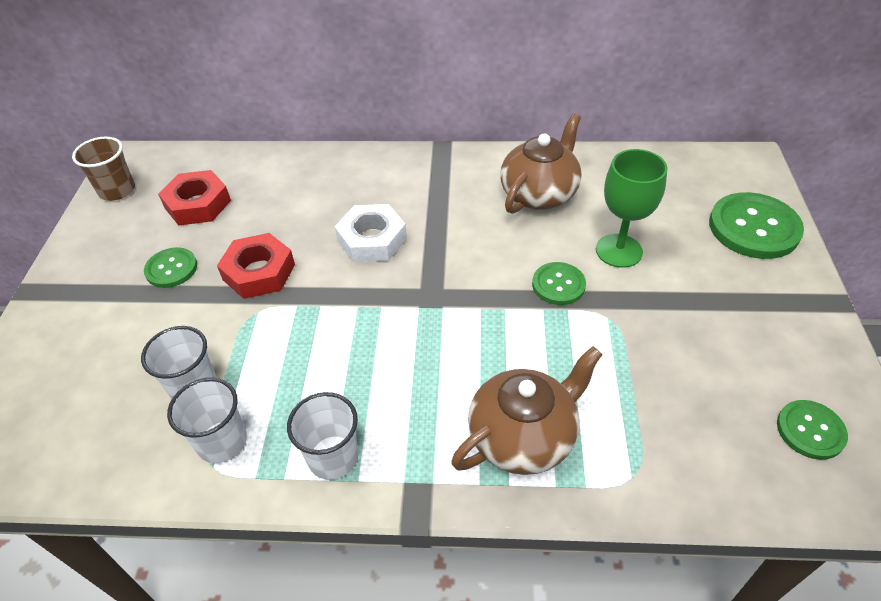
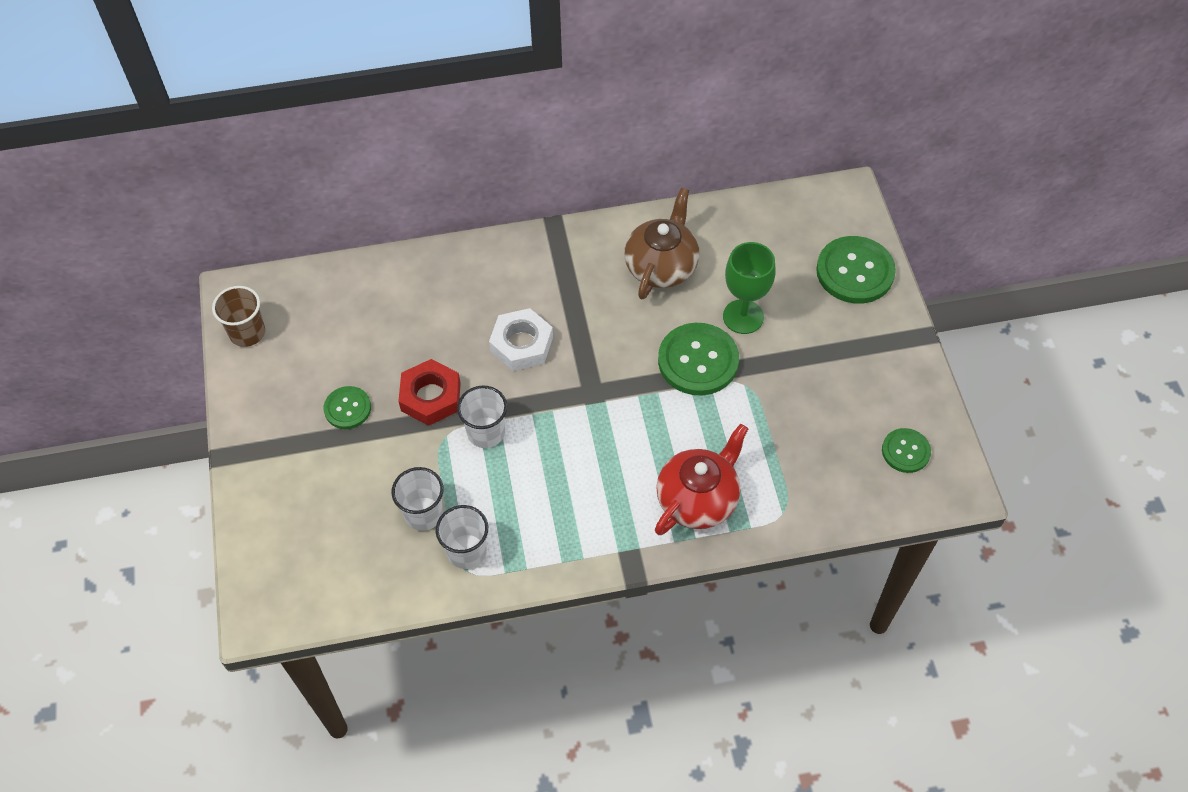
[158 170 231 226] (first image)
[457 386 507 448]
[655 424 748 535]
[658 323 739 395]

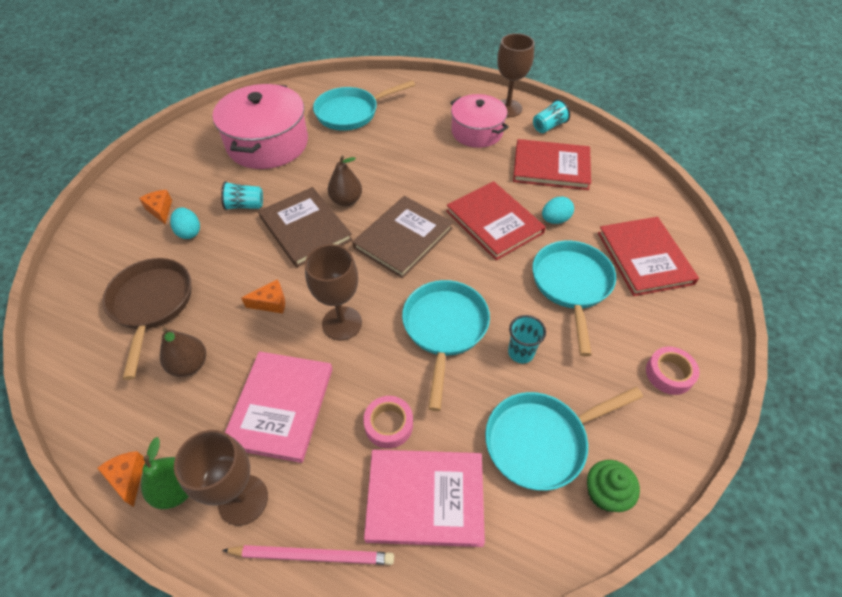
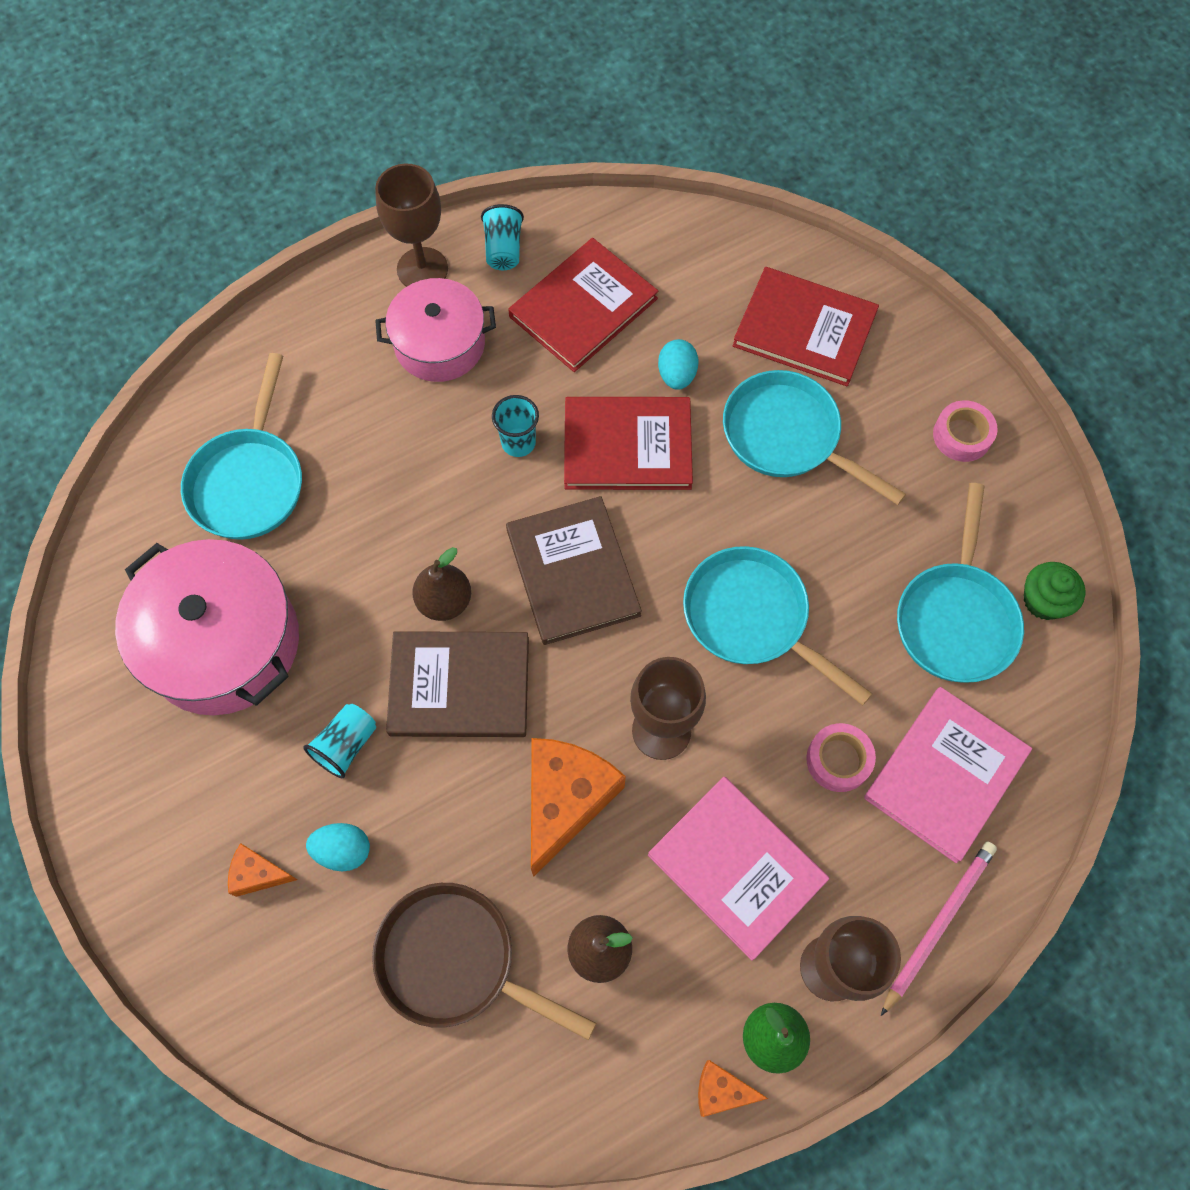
[492 395 539 457]
[531 738 626 877]

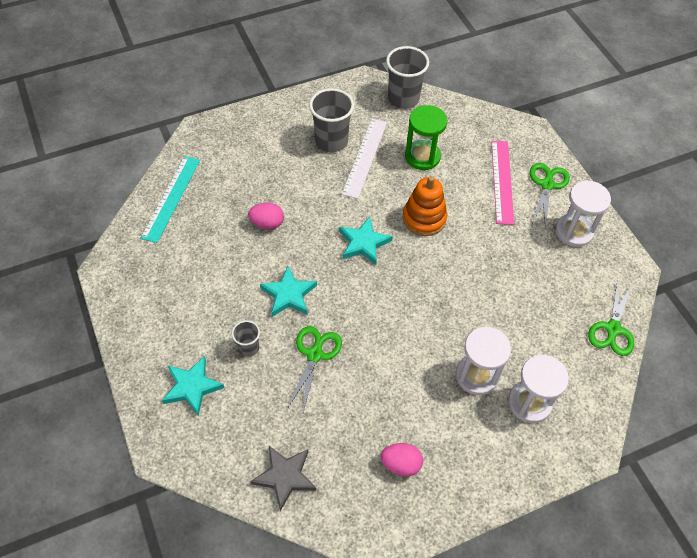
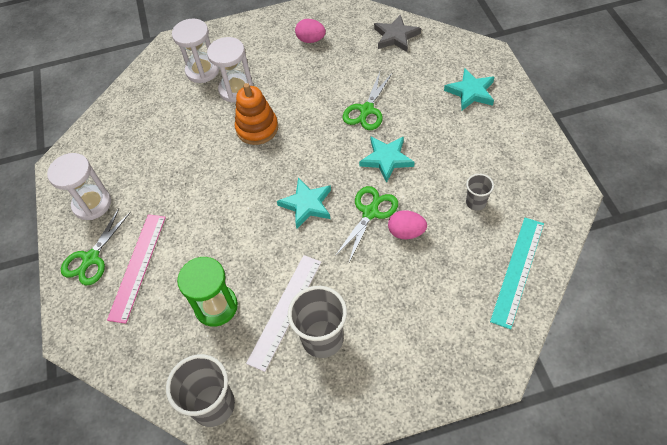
[466 174 494 211]
[235 83 278 145]
[335 186 398 262]

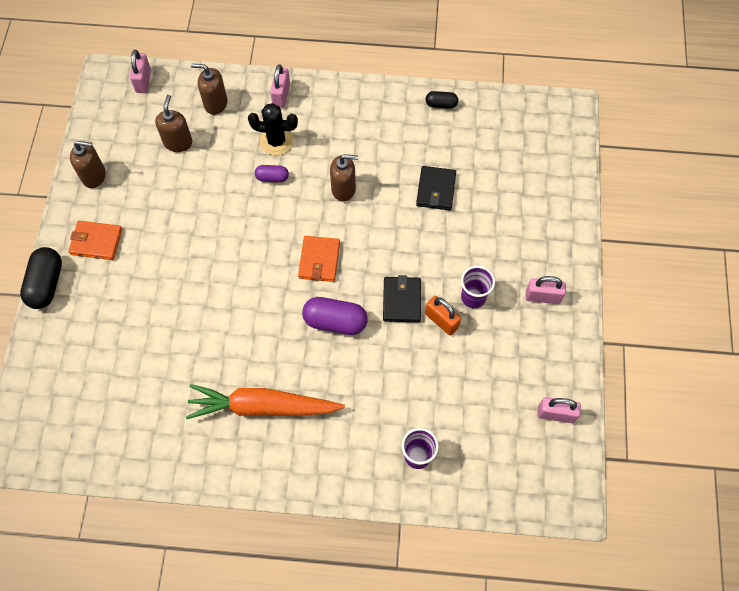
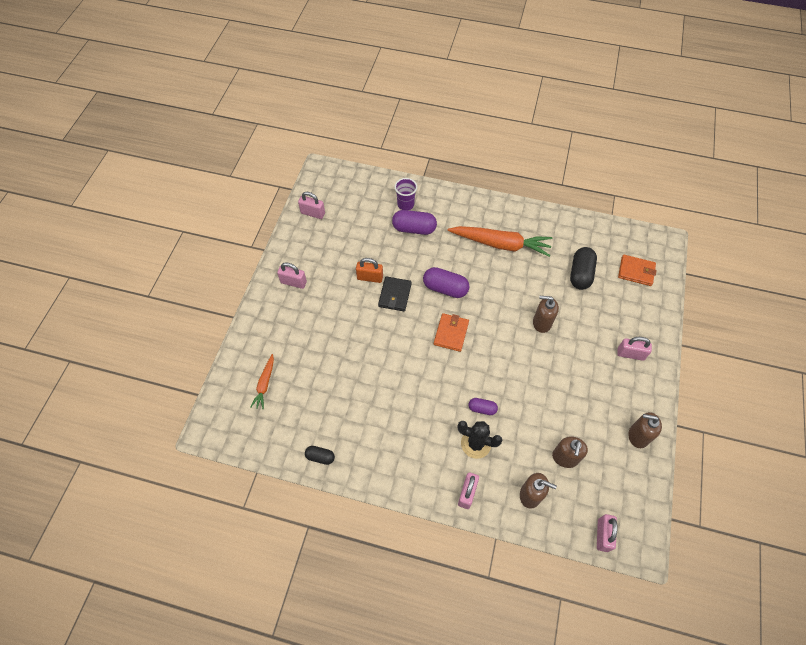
[416 166 456 210] (first image)
[461 266 495 308] (first image)
[250 354 274 410]
[392 210 437 235]
[617 337 652 361]
[570 247 597 290]
[618 255 657 286]
[533 296 559 333]
[356 258 383 283]

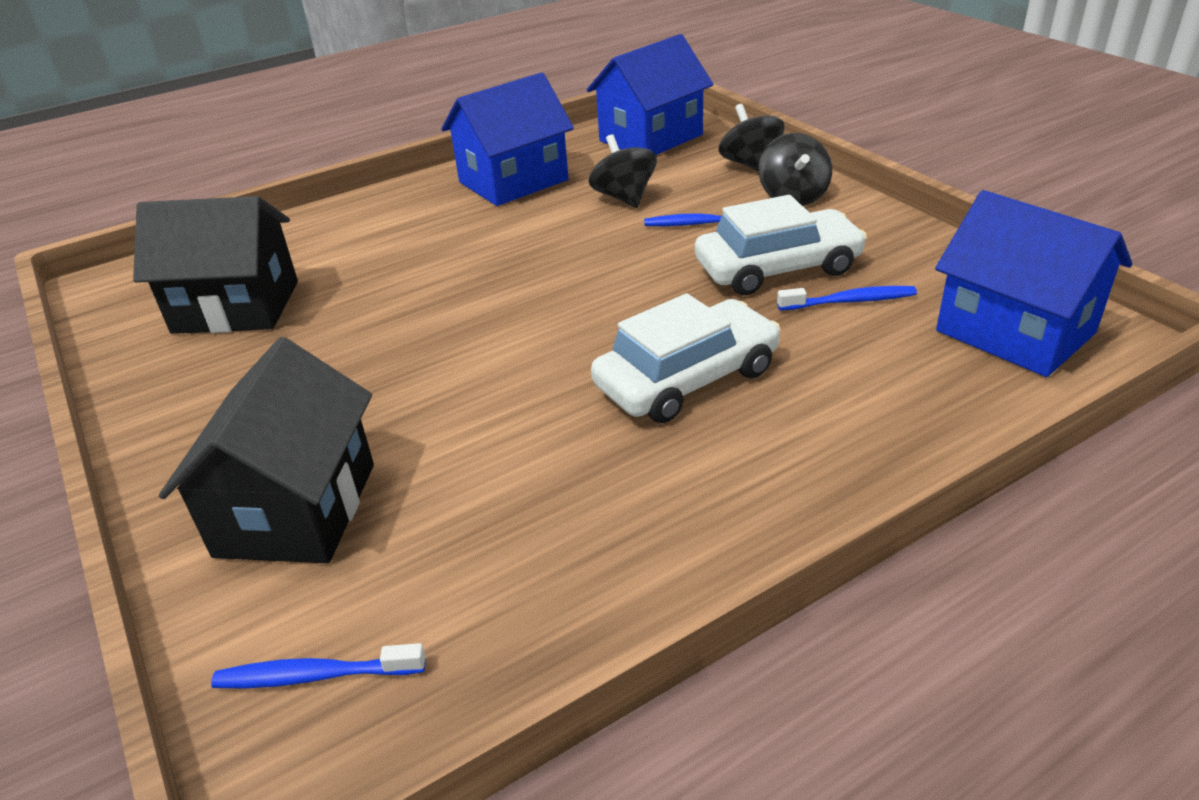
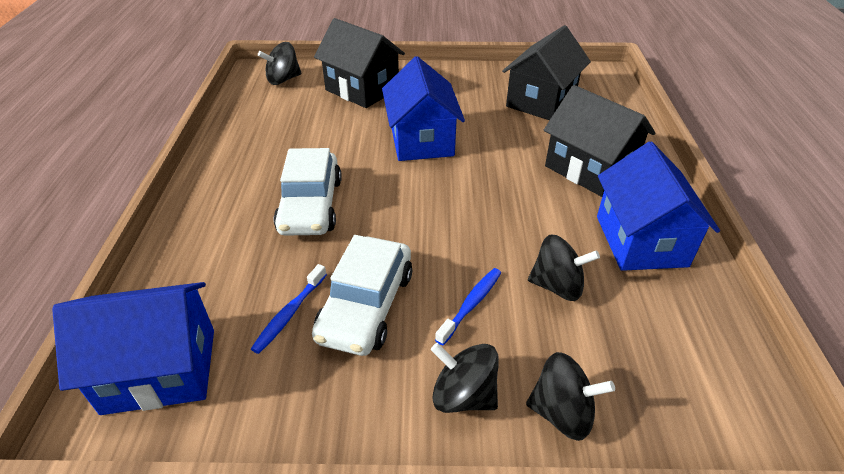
[544 85 655 197]
[382 56 465 161]
[258 42 301 85]

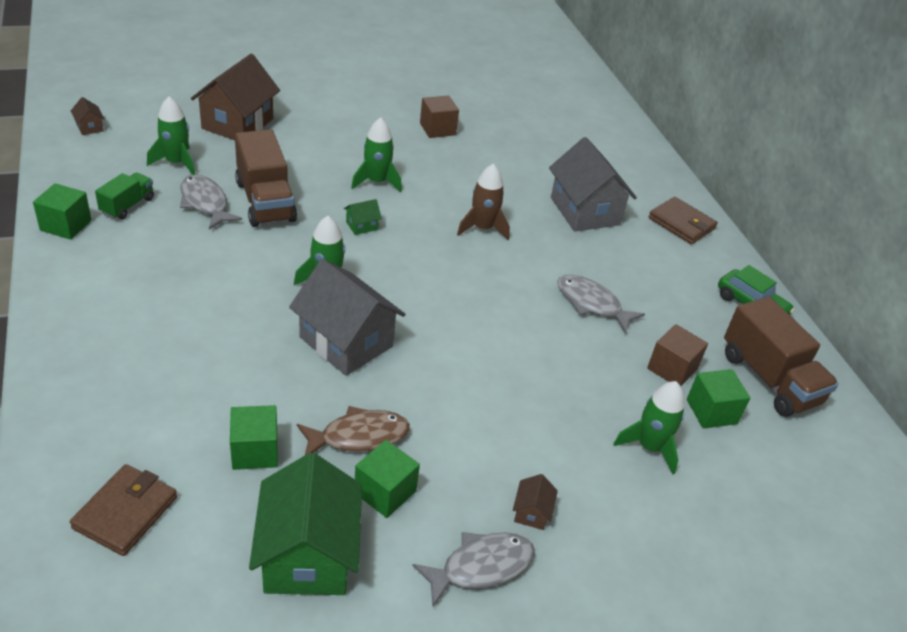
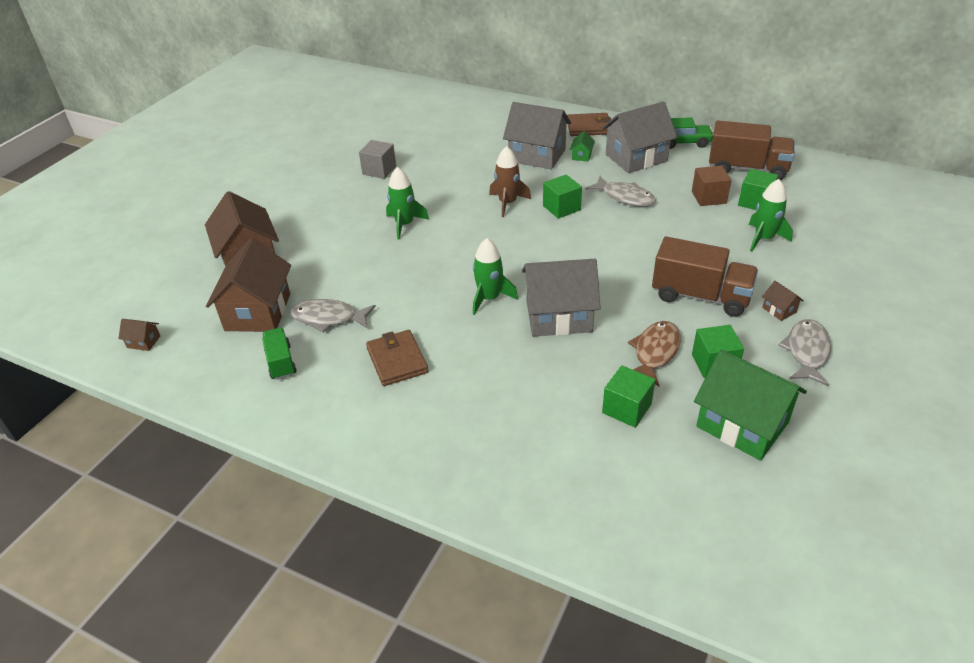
[602 102 677 173]
[543 175 582 219]
[366 330 429 386]
[652 236 758 317]
[570 131 595 162]
[206 239 291 332]
[359 140 396 179]
[585 176 656 207]

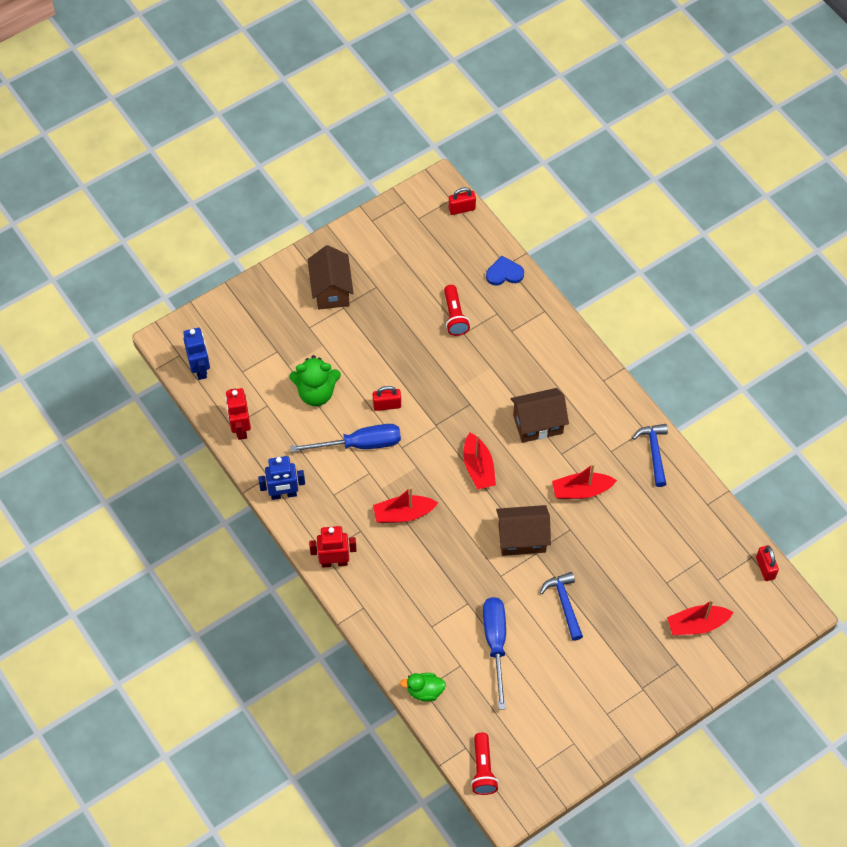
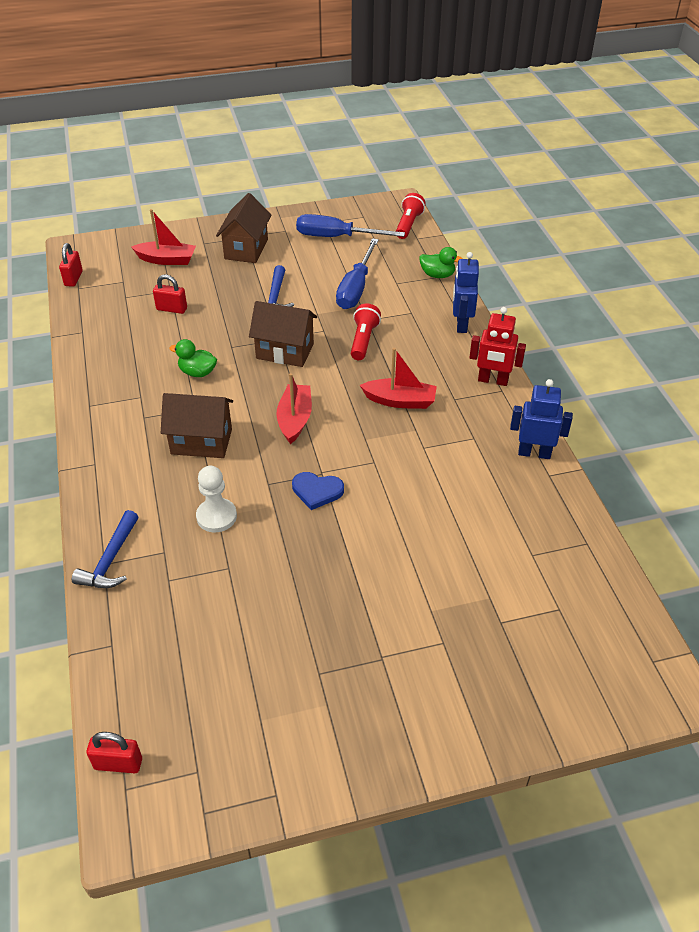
[225 388 251 440] (first image)
[289 355 341 406] (first image)
[196 466 237 532]
[453 252 479 333]
[296 214 405 237]
[216 193 271 263]
[153 275 187 314]
[351 303 381 360]
[292 472 344 510]
[72 510 138 588]
[169 339 217 377]

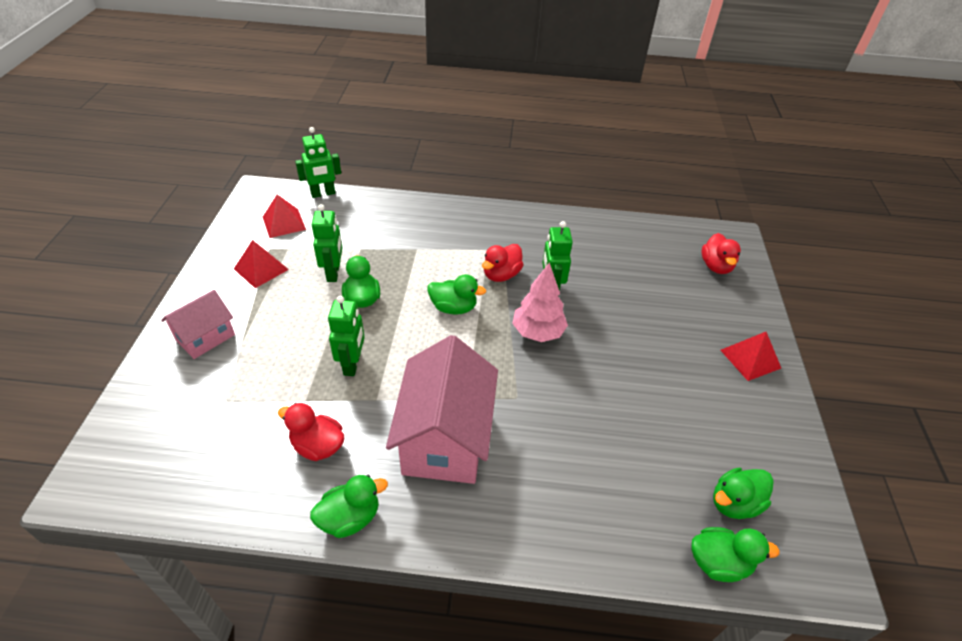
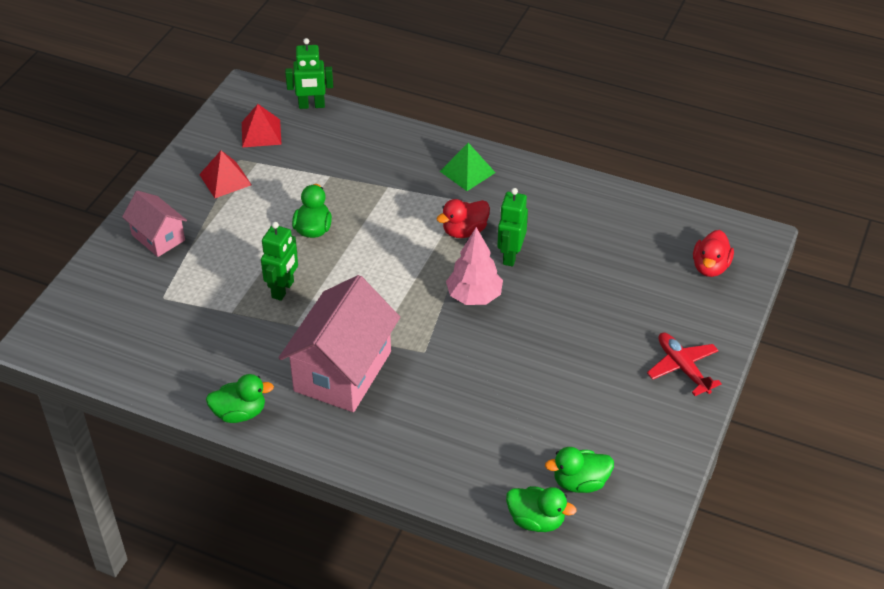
[278 403 344 461] (first image)
[312 204 342 282] (first image)
[428 274 486 315] (first image)
[440 143 496 191]
[647 333 722 396]
[122 191 187 257]

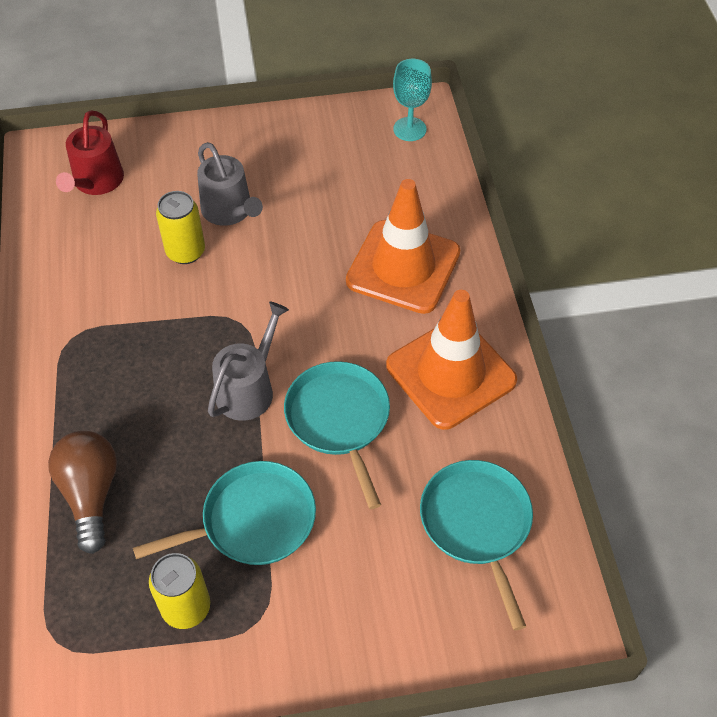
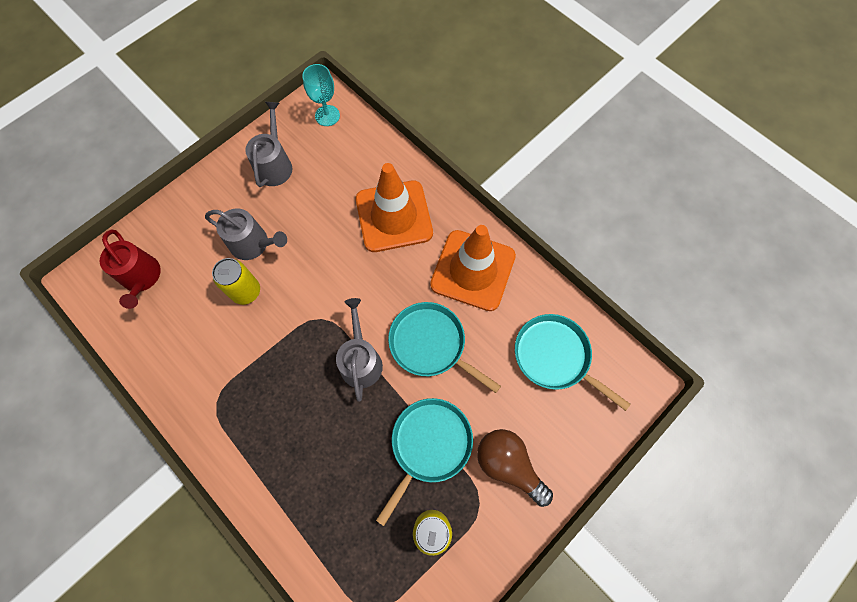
[245 102 293 187]
[477 429 553 507]

